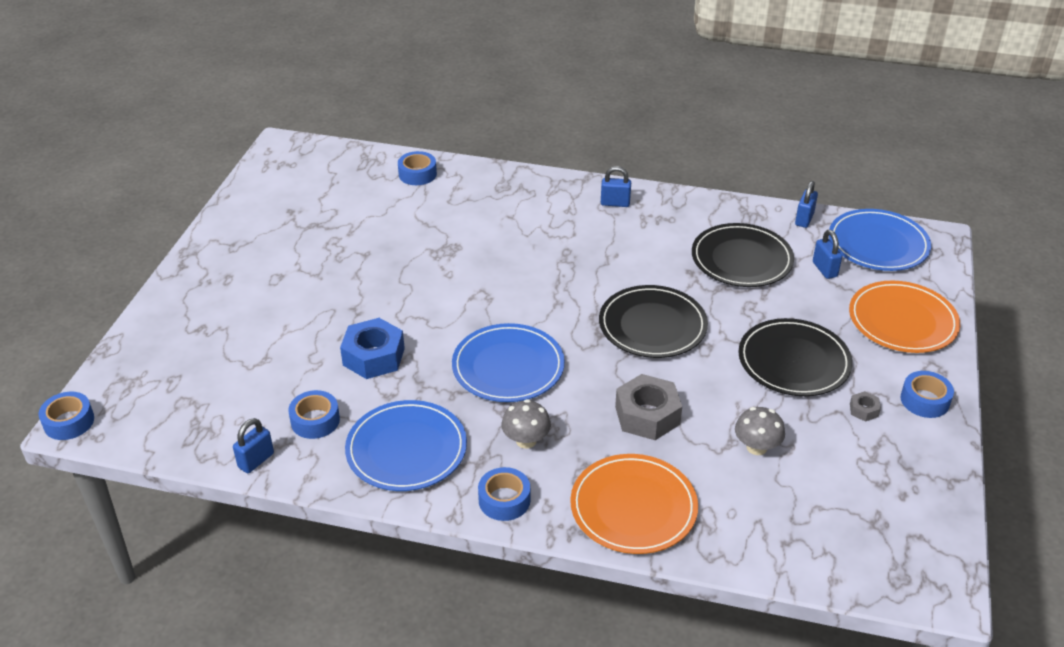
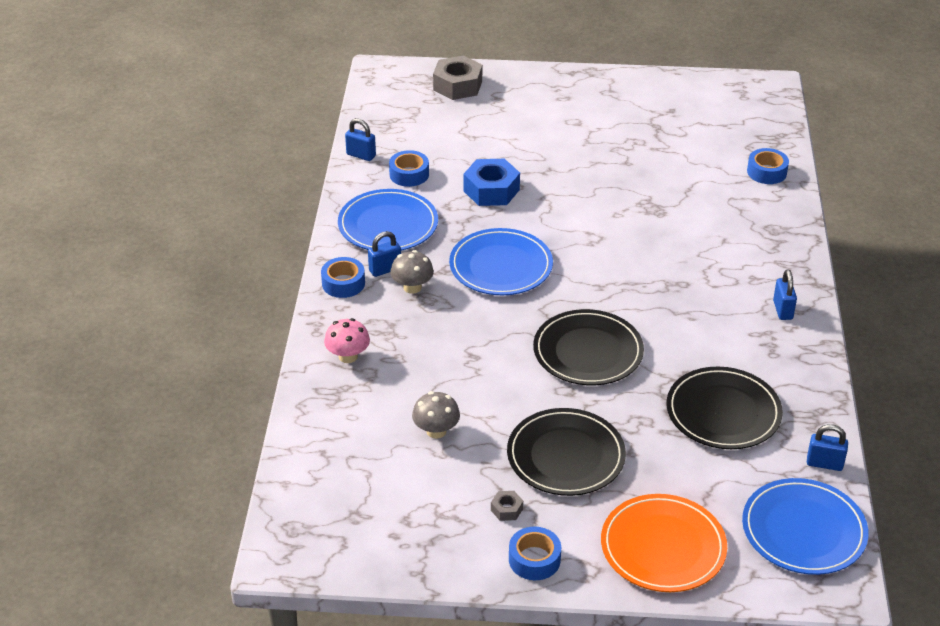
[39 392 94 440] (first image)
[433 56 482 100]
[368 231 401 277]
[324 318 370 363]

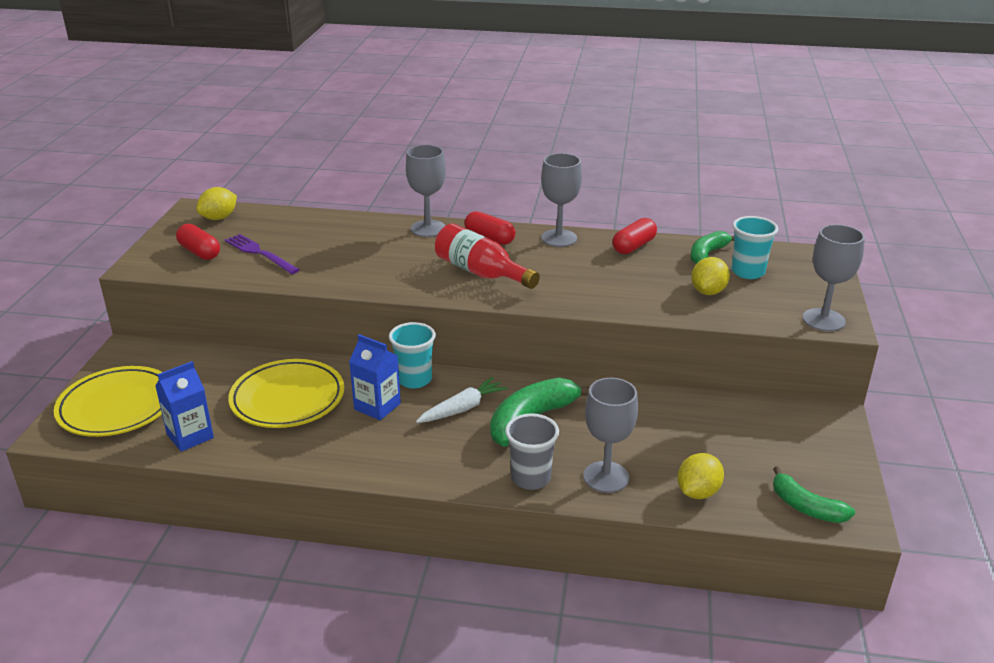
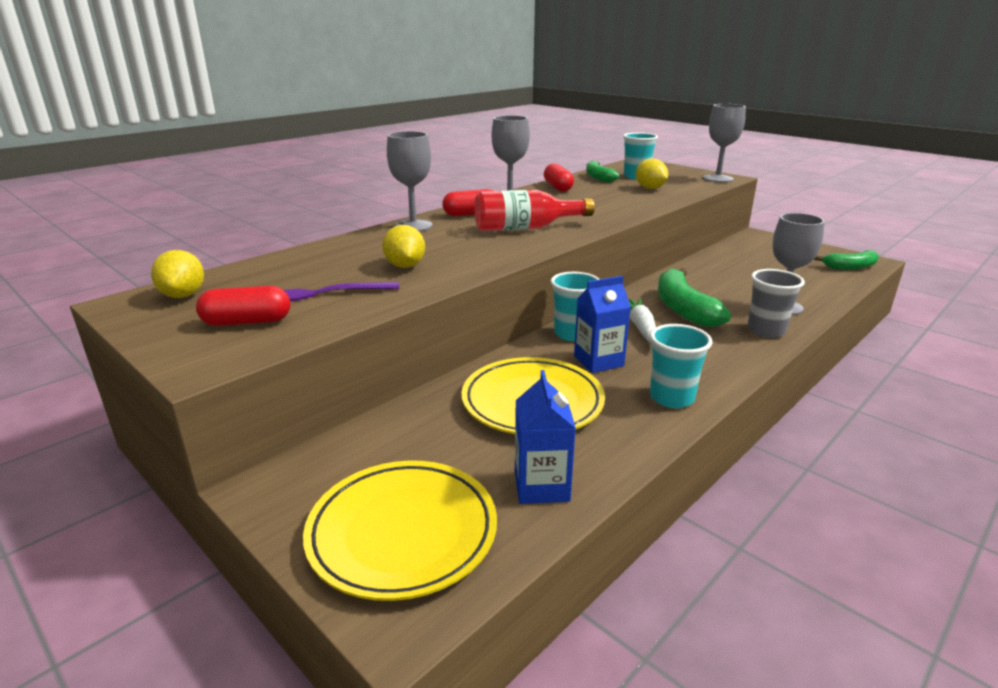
[650 324 713 408]
[382 225 425 268]

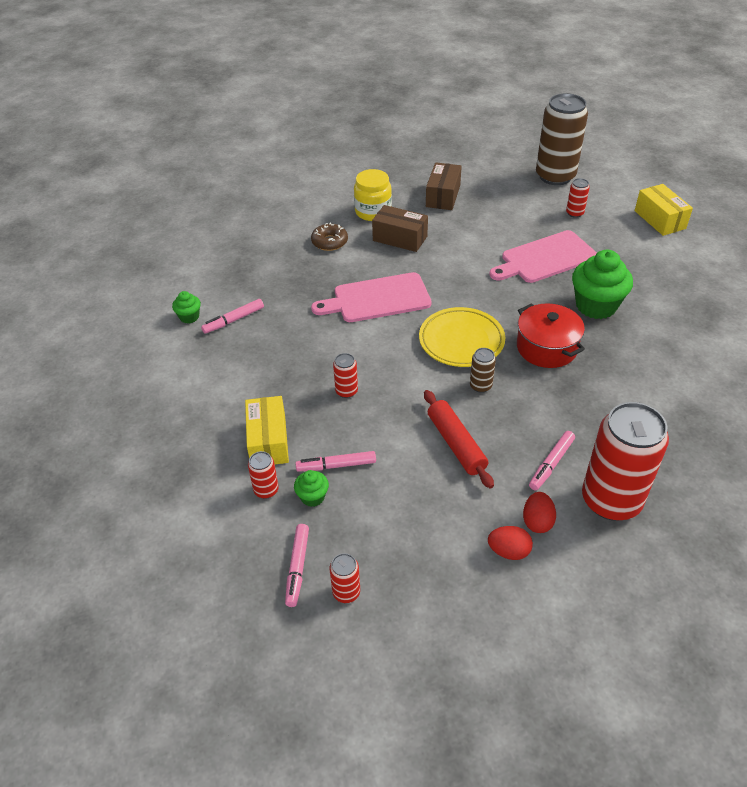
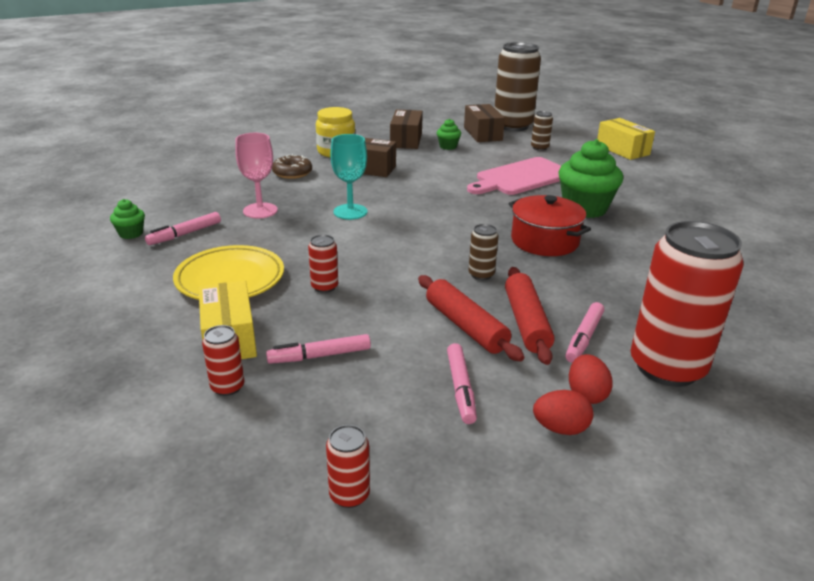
[235 133 278 218]
[464 104 505 142]
[505 267 555 365]
[447 343 477 424]
[437 119 461 150]
[173 245 284 300]
[330 134 367 220]
[531 111 553 151]

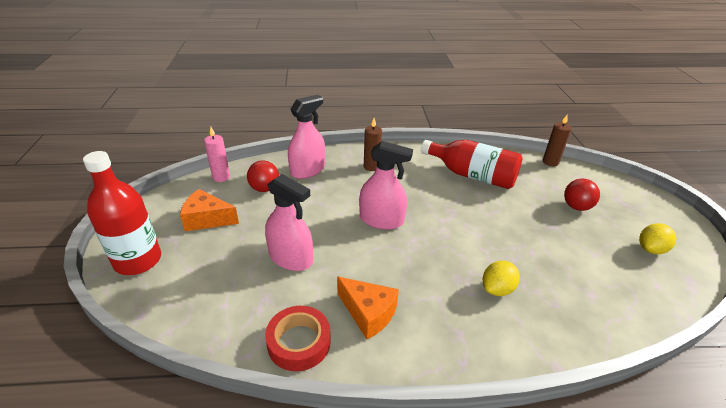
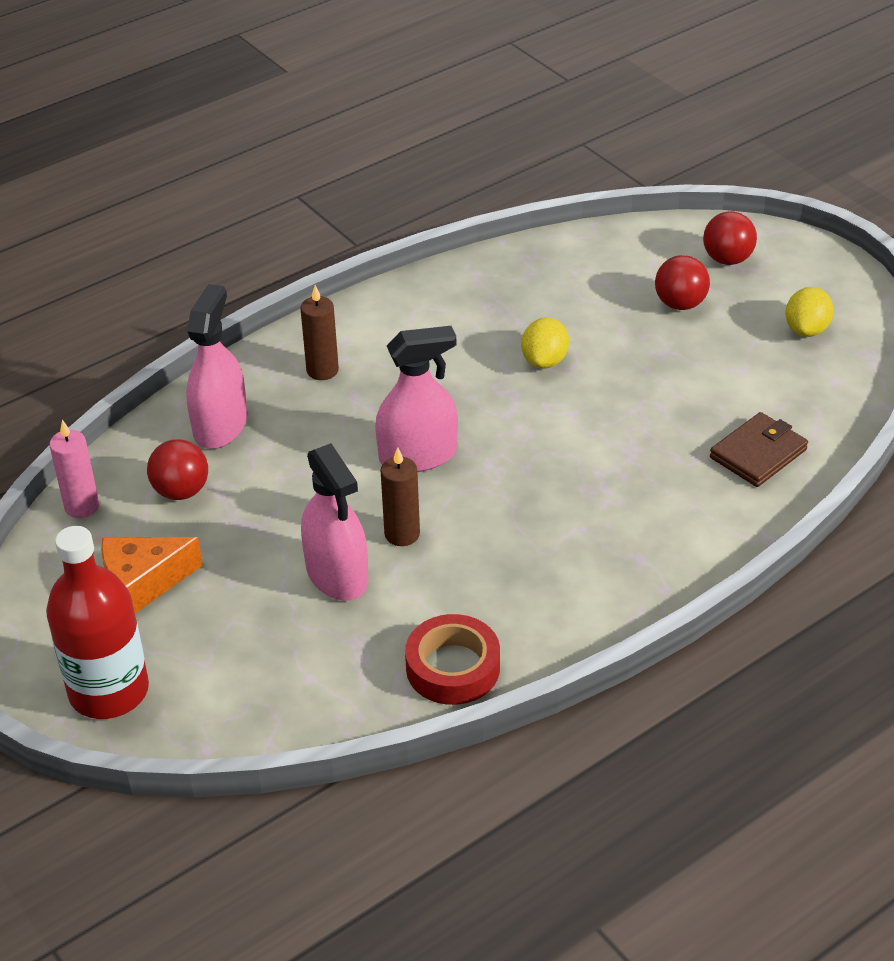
[337 277 399 339] (first image)
[421 140 523 189] (first image)
[703 211 757 265]
[710 412 808 487]
[521 318 569 369]
[380 447 420 546]
[301 443 368 601]

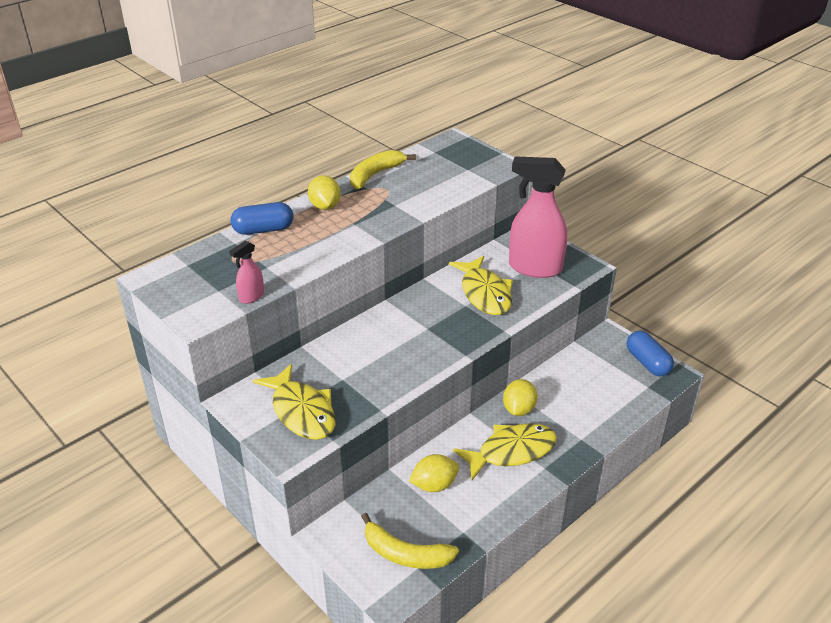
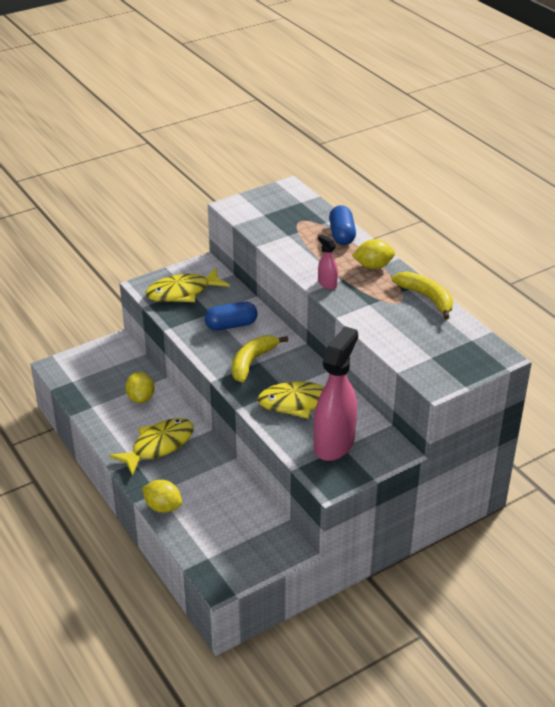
[318 234 338 289]
[232 335 288 383]
[142 480 182 513]
[205 302 258 331]
[109 418 194 476]

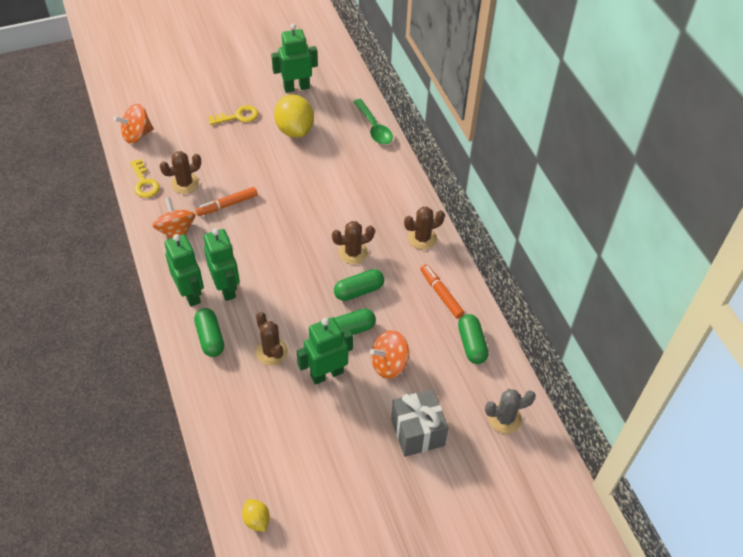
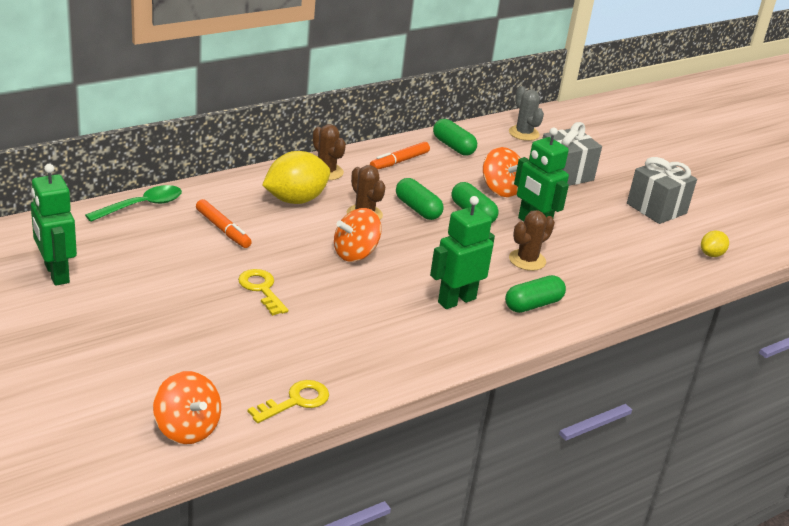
[160 151 201 194] (first image)
[165 234 204 307] (first image)
[627 157 697 224]
[334 208 382 262]
[196 199 252 248]
[238 269 288 316]
[262 151 330 204]
[433 119 477 156]

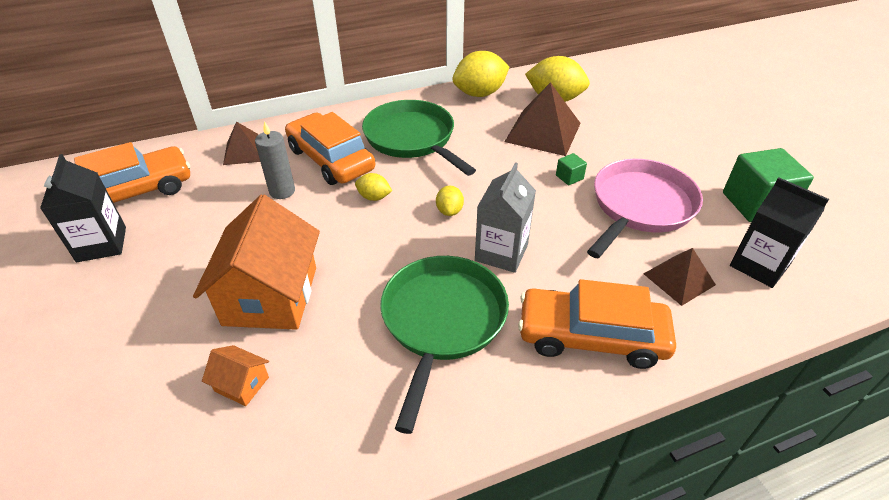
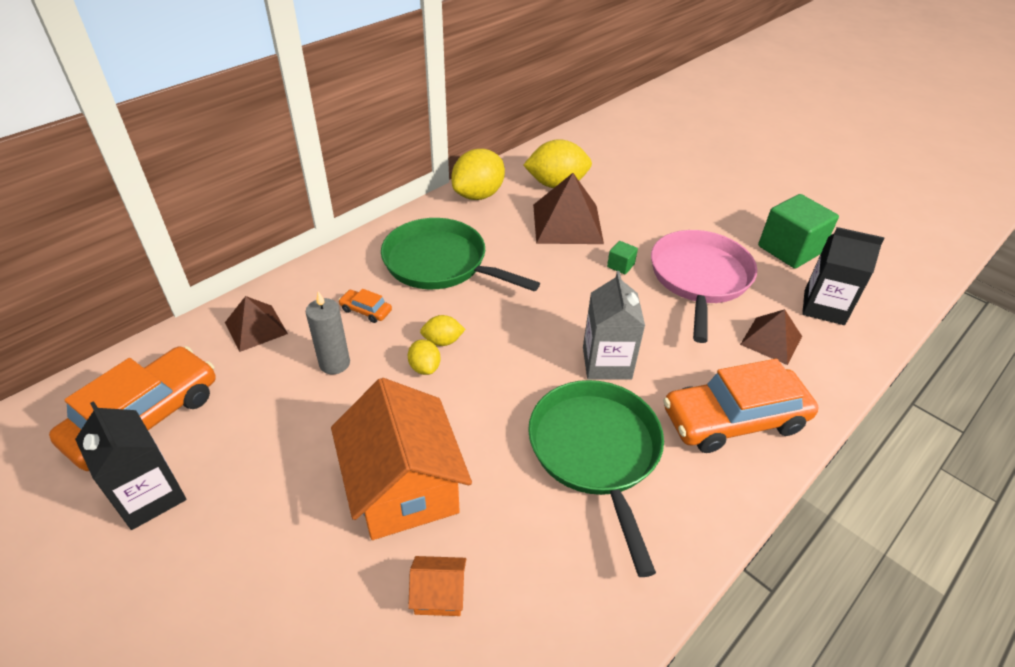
[408 339 440 375]
[338 289 392 323]

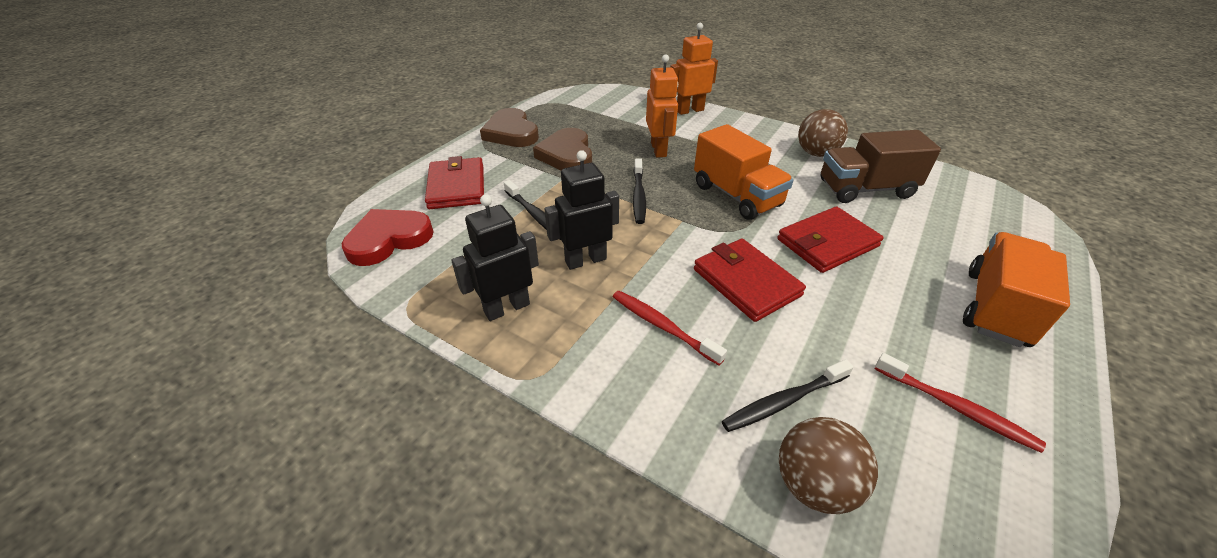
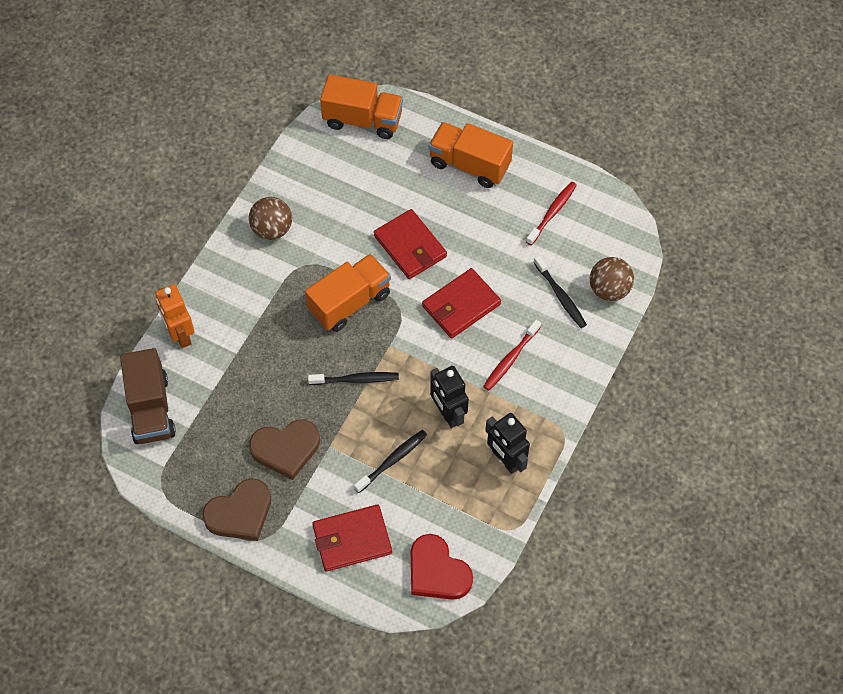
[646 54 678 158] (first image)
[320 74 403 139]
[120 348 176 444]

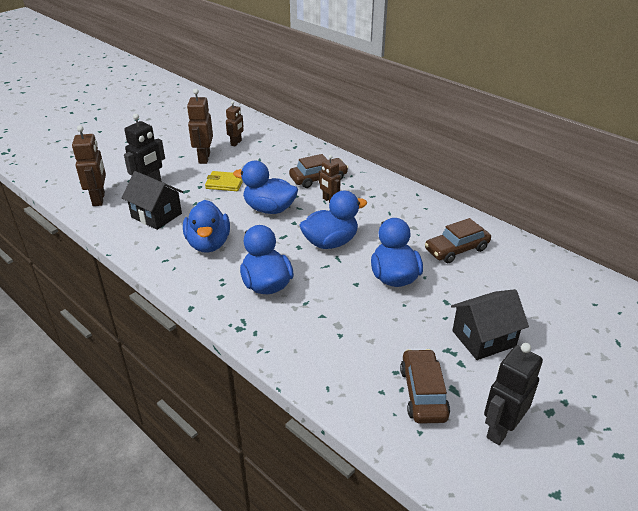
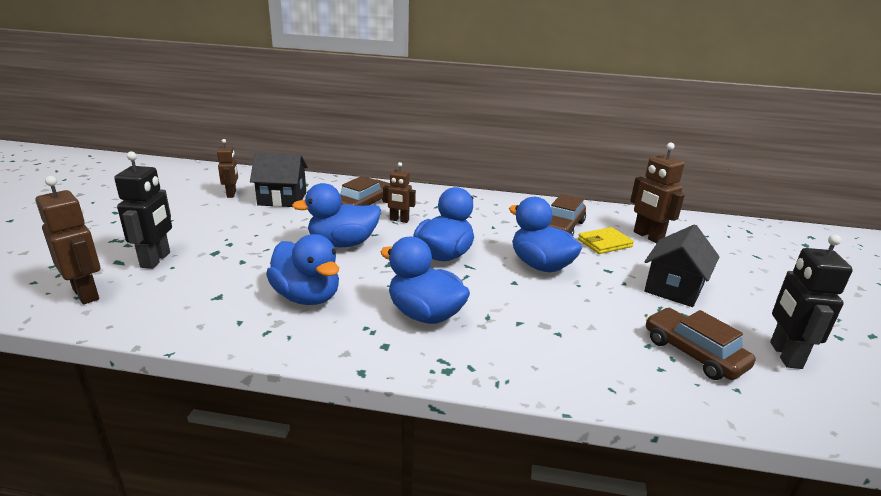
[250 152 308 207]
[630 143 685 243]
[578 227 634 254]

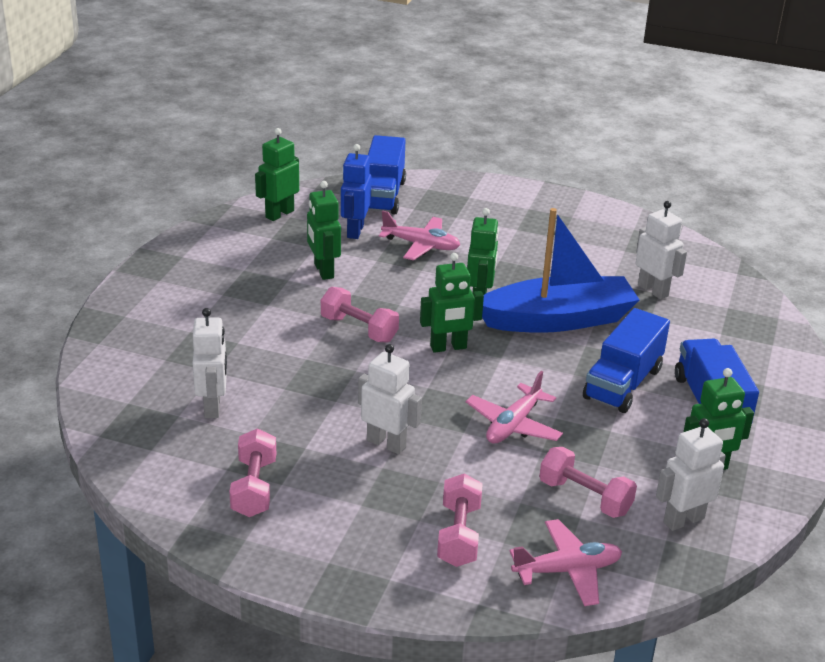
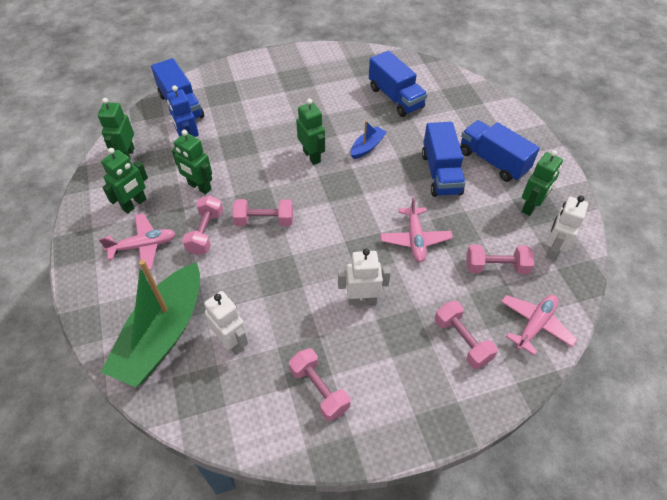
[101 260 200 387]
[182 195 223 255]
[99 213 176 270]
[101 148 148 213]
[369 50 428 117]
[351 120 387 159]

